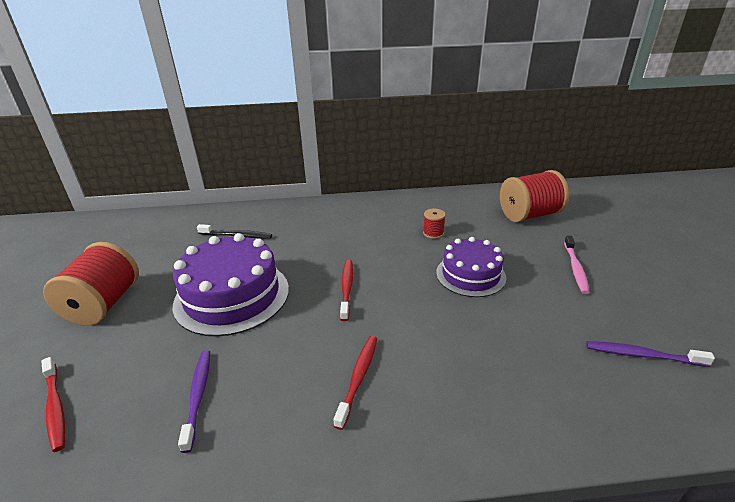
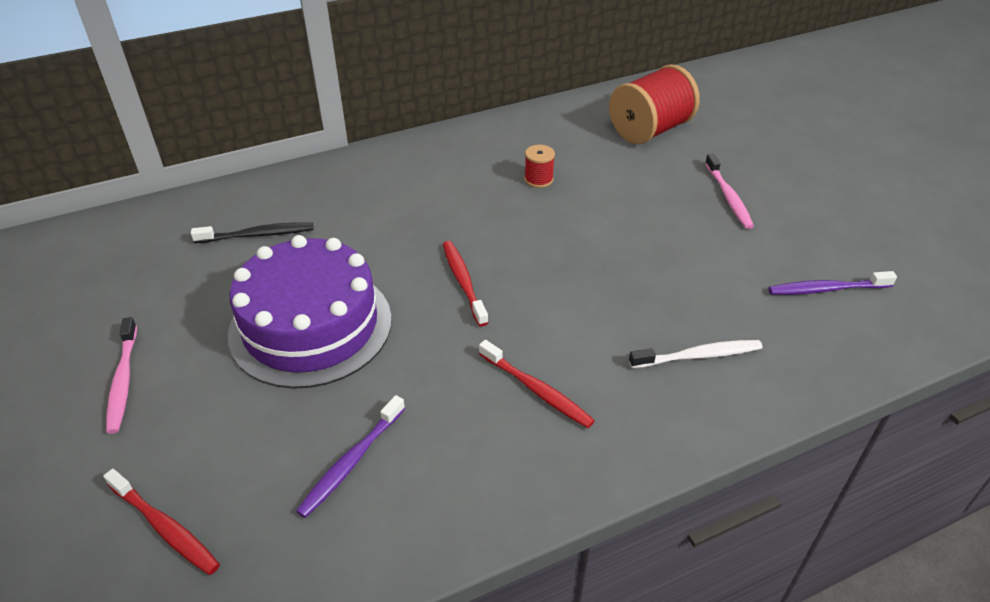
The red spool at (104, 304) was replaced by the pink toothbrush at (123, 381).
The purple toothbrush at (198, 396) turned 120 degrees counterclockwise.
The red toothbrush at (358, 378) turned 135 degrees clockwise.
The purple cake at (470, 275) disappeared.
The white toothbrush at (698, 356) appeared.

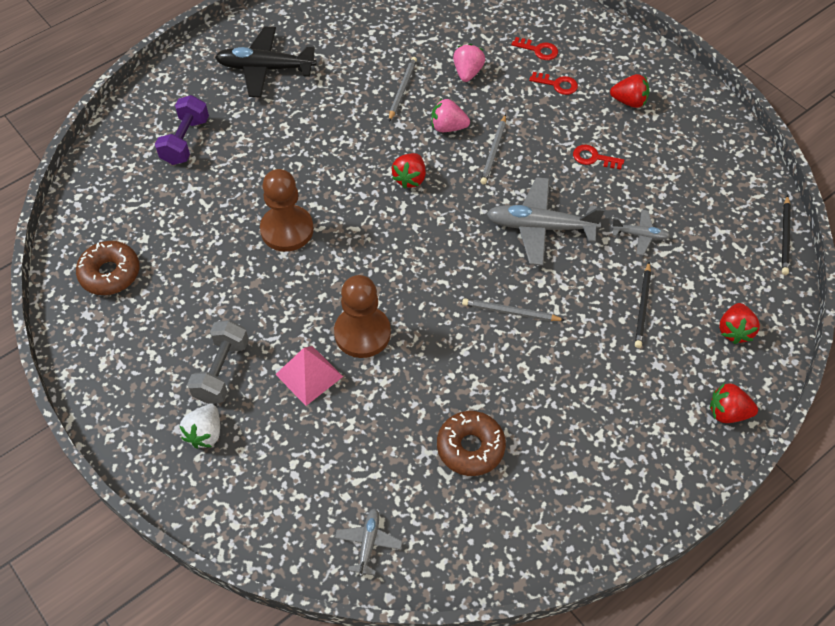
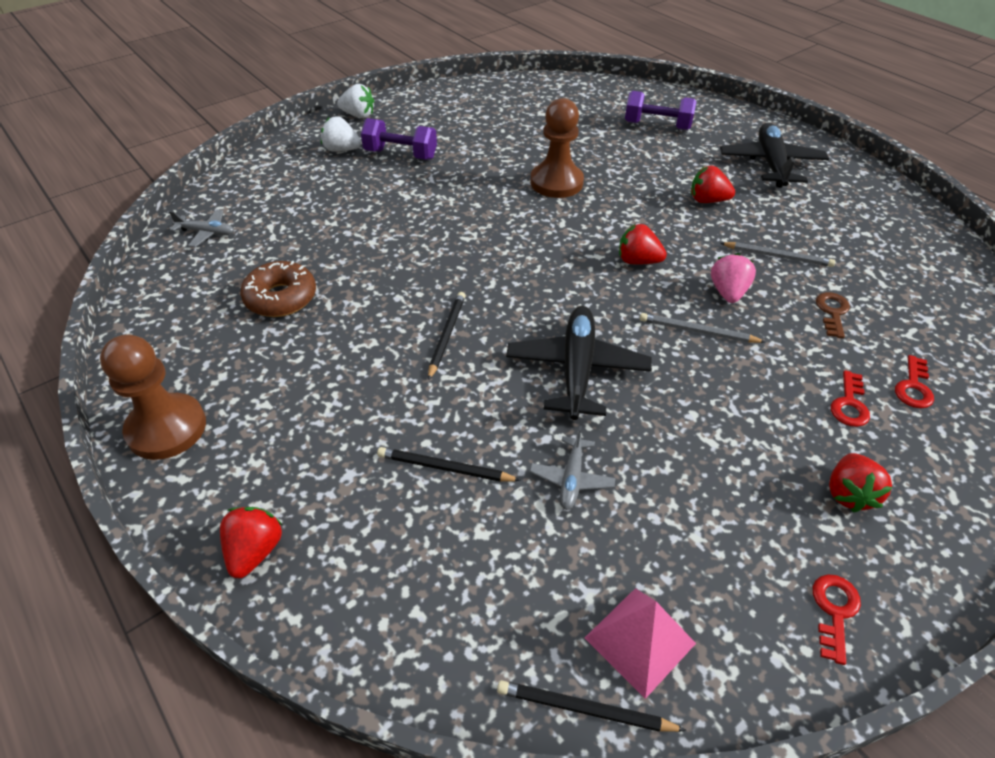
The brown donut at (110, 273) disappeared.
The grey dumbbell at (222, 371) became the purple dumbbell at (400, 154).
The pink pyramid moved from (309, 375) to (640, 640).
The brown pawn moved from (362, 333) to (167, 428).
The pink strawberry at (467, 72) was replaced by the brown key at (832, 312).
The grey pencil at (510, 312) became the black pencil at (446, 335).
The grey plane at (540, 227) became the black plane at (577, 369).
The red key moved from (593, 158) to (834, 611).
The red strawberry moved from (734, 331) to (707, 200).
The white strawberry at (358, 115) appeared.

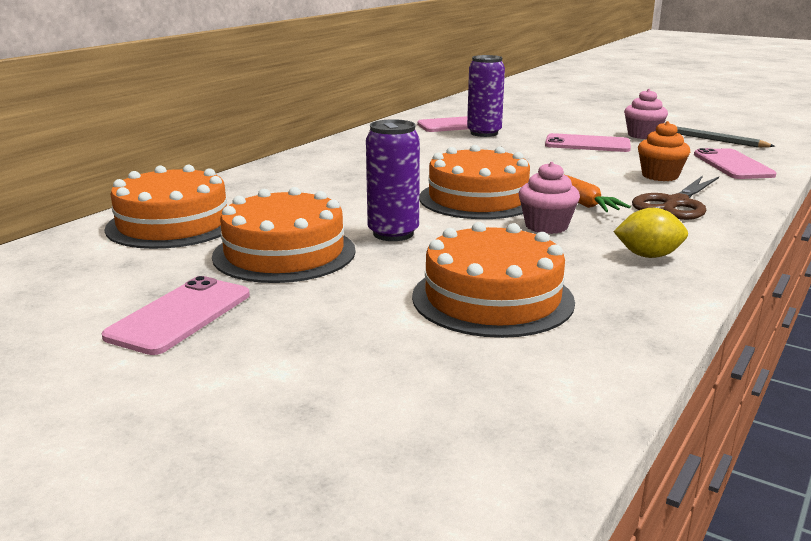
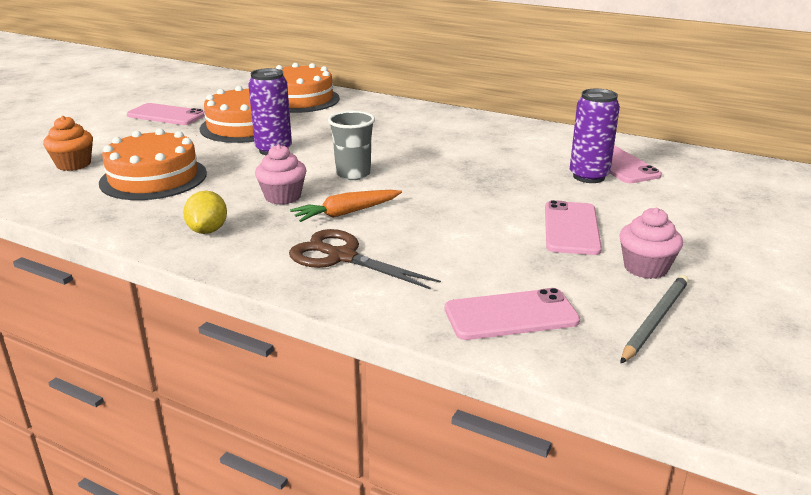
The orange cake at (478, 199) was replaced by the grey cup at (353, 174).
The orange cupcake moved from (660, 176) to (73, 164).

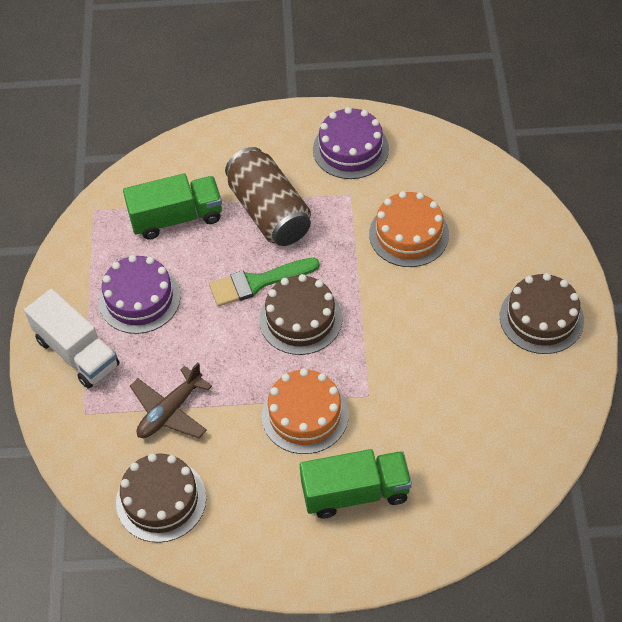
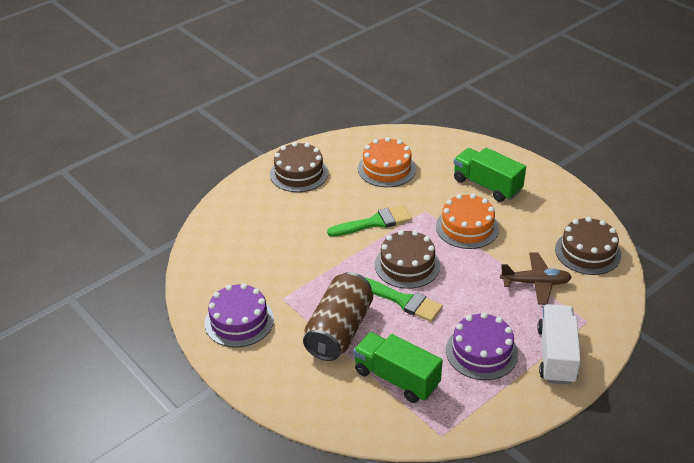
The orange cake moved from (409, 234) to (386, 169).
The green brush at (374, 222) appeared.

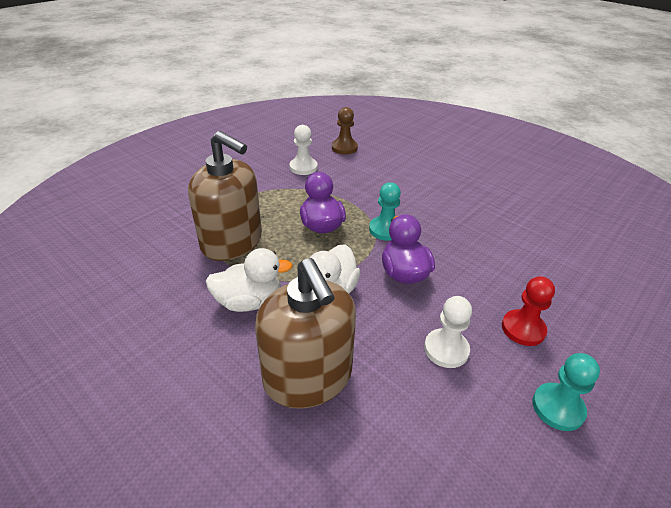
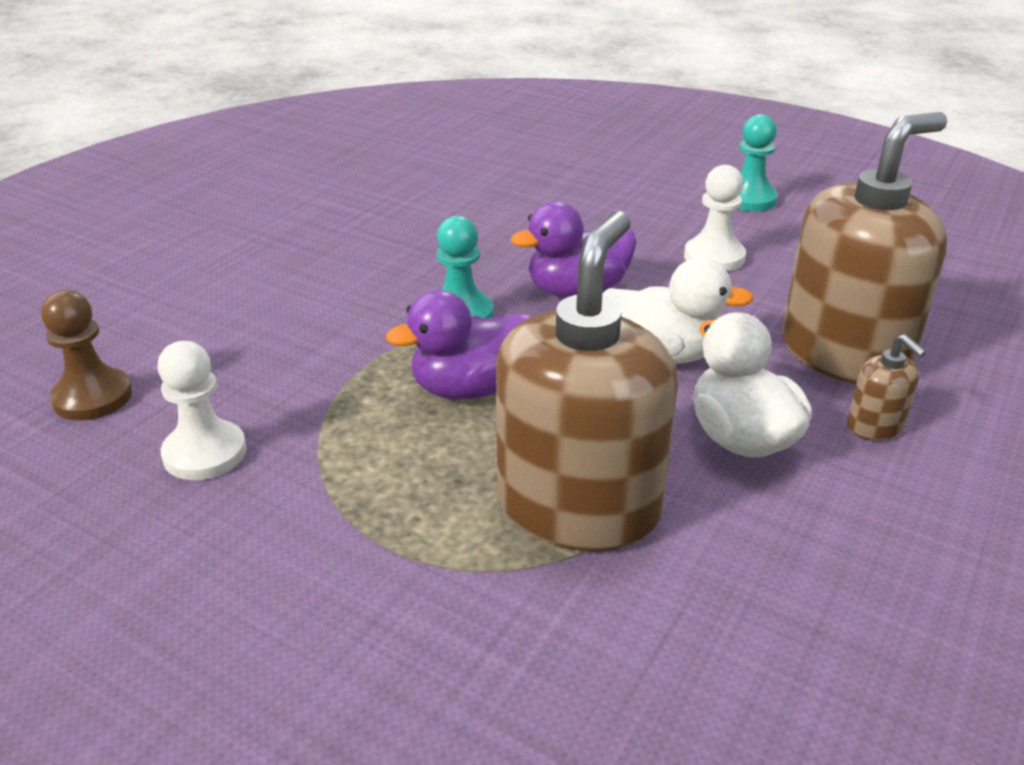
The red pawn at (523, 329) disappeared.
The brown soap dispenser at (875, 426) appeared.

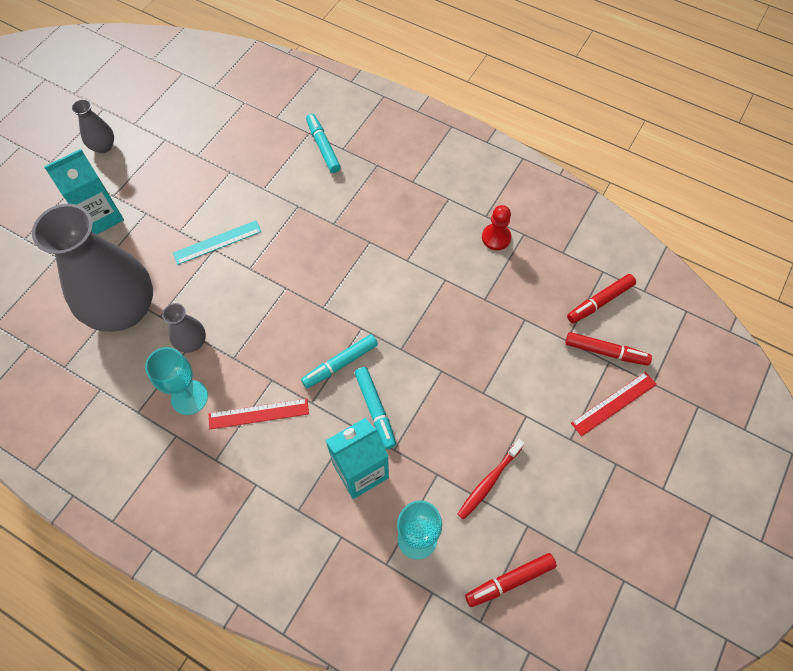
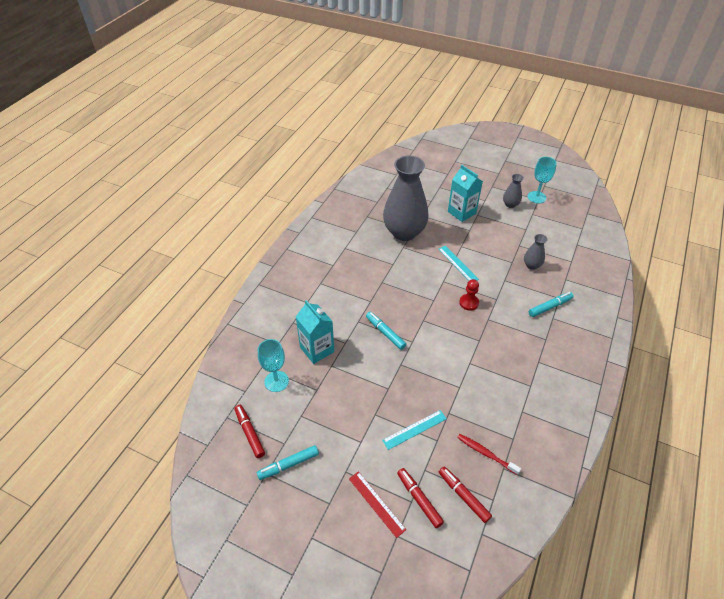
The turquoise goblet moved from (189, 397) to (536, 197).
The grey vase moved from (192, 342) to (531, 265).
The red ruler at (258, 414) disappeared.
The turquoise marker moved from (375, 409) to (288, 465).
The red toothbrush moved from (489, 482) to (486, 453).
The red pawn moved from (496, 238) to (469, 303).
The red marker at (606, 352) turned 135 degrees clockwise.
The turquoise ruler at (414, 429) appeared.

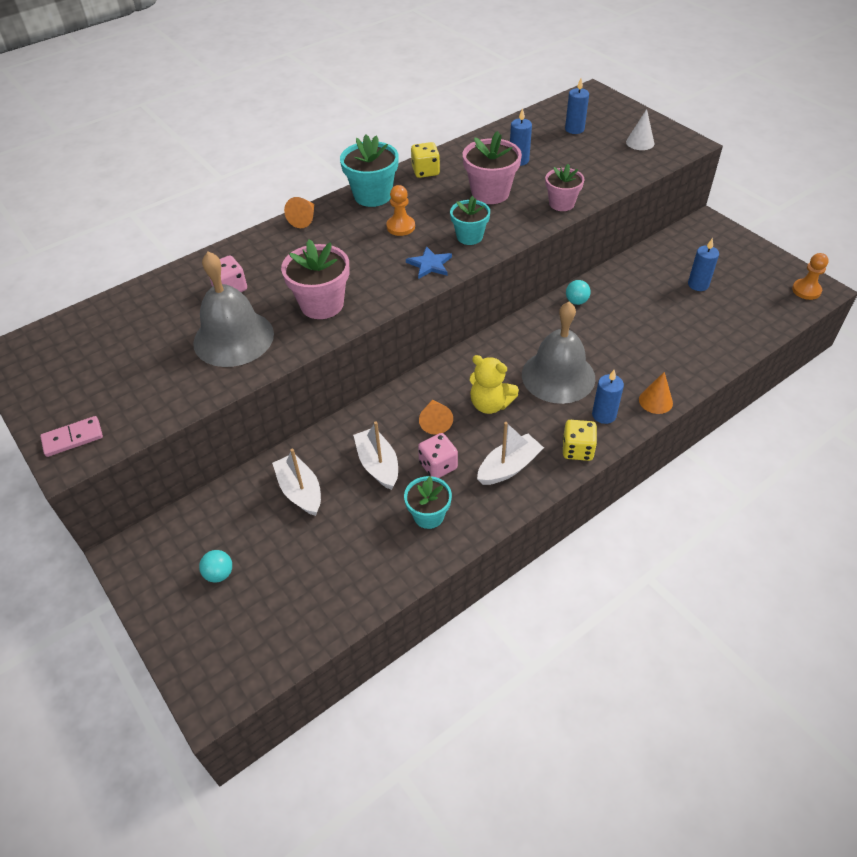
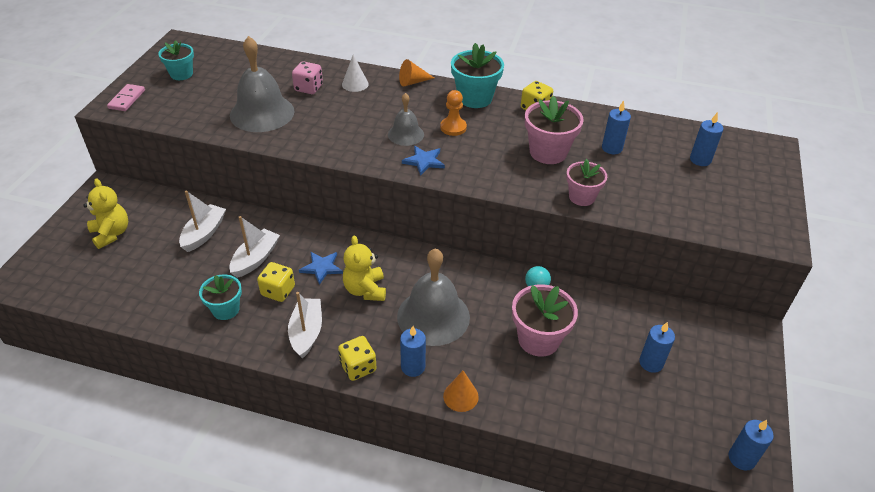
The pink domino at (73, 438) turned 75 degrees clockwise.
The turquoise ball at (219, 574) was replaced by the yellow teddy bear at (111, 234).
The pink flower pot moved from (322, 304) to (538, 339).
The pink dice at (438, 466) became the yellow dice at (278, 291).
The orange cone at (435, 421) was replaced by the blue star at (322, 268).
The turquoise flower pot moved from (469, 236) to (181, 74).
The white boat at (509, 467) turned 105 degrees counterclockwise.
The white cone moved from (640, 142) to (355, 84).
The orange pawn at (806, 290) was replaced by the blue candle at (741, 458).
The grey bell at (406, 134) appeared.

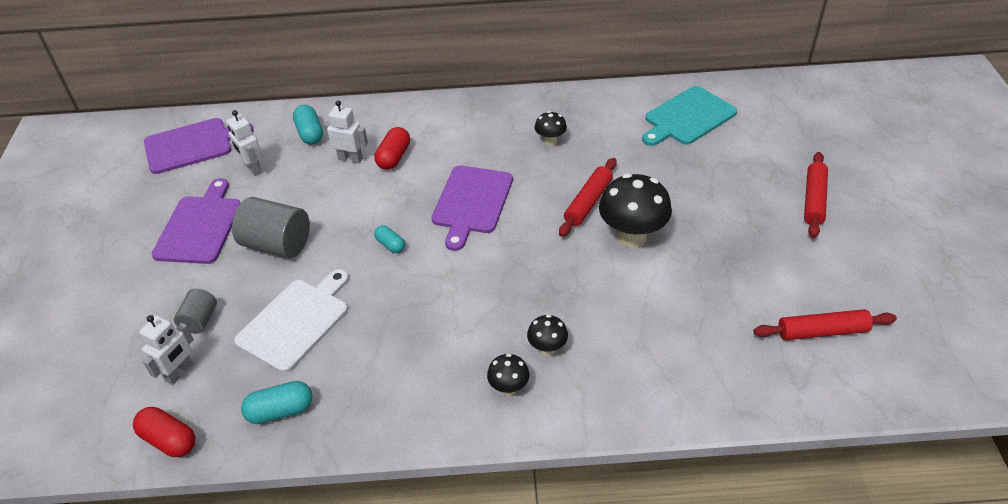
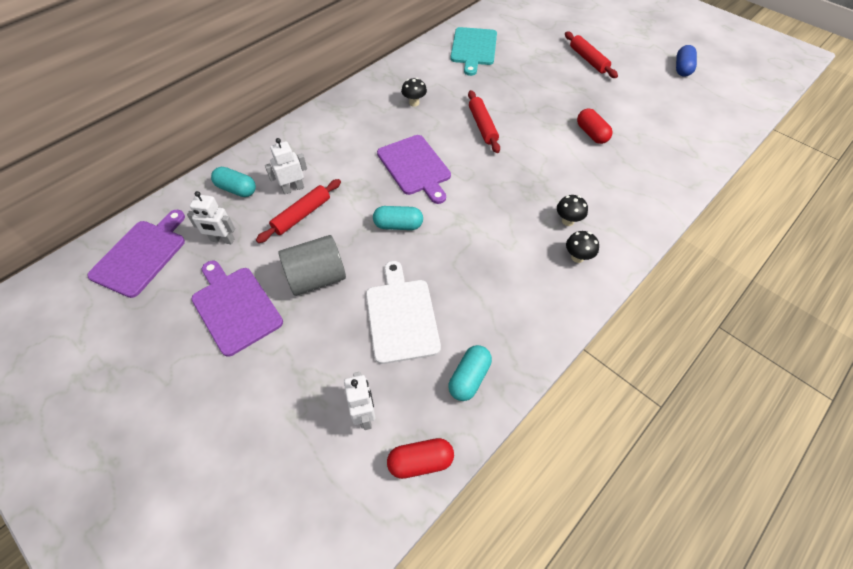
The grey cylinder at (200, 320) disappeared.
The turquoise capsule at (390, 245) changed to 1.54 times the size.
The red capsule moved from (394, 157) to (591, 134).
The black mushroom at (632, 237) disappeared.
The red rolling pin moved from (822, 331) to (302, 215).
The blue capsule at (682, 68) appeared.

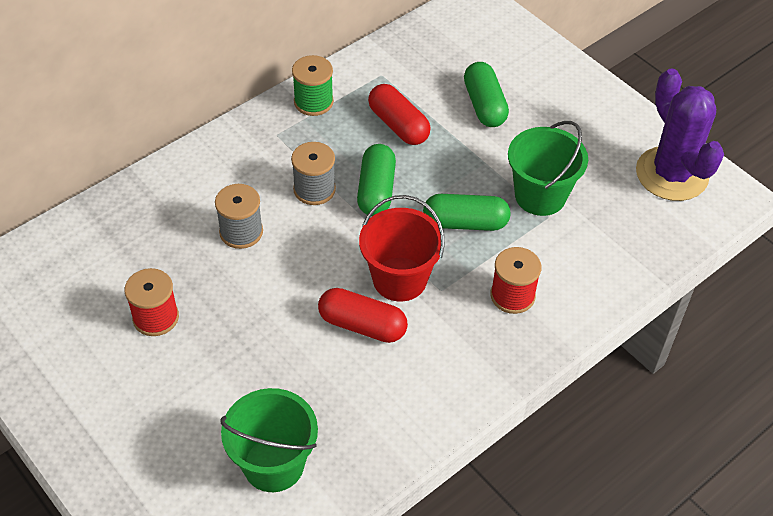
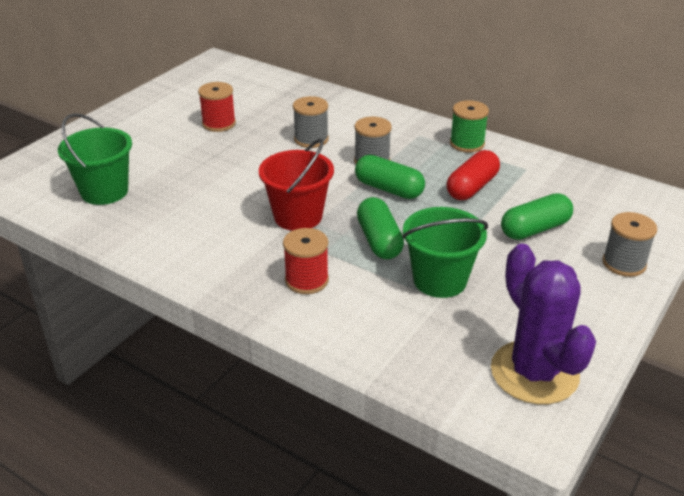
The red capsule at (362, 325) disappeared.
The green capsule at (376, 190) turned 45 degrees clockwise.
The purple cactus at (671, 174) turned 75 degrees counterclockwise.
The grey spool at (624, 263) appeared.

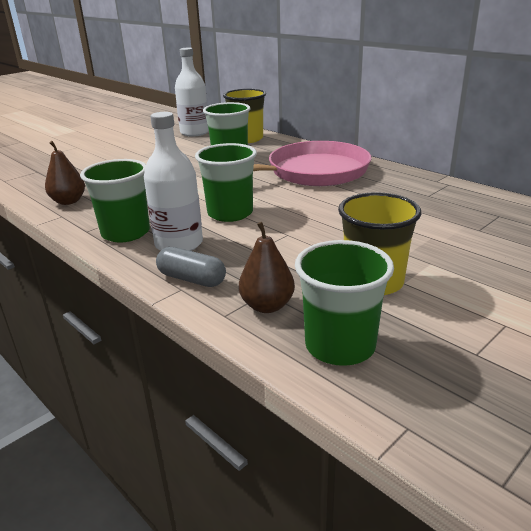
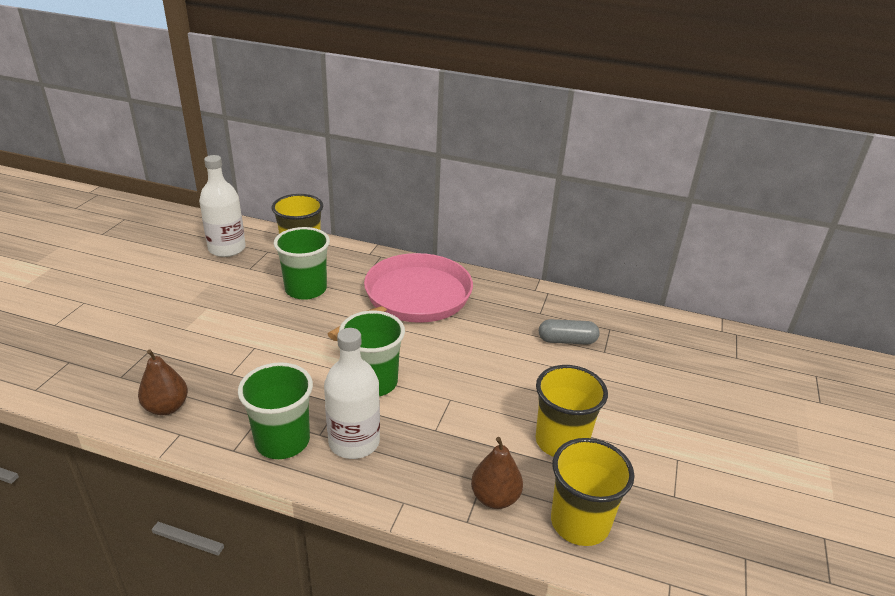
The grey capsule moved from (191, 279) to (567, 341).
The green cup at (340, 346) became the yellow cup at (580, 522).

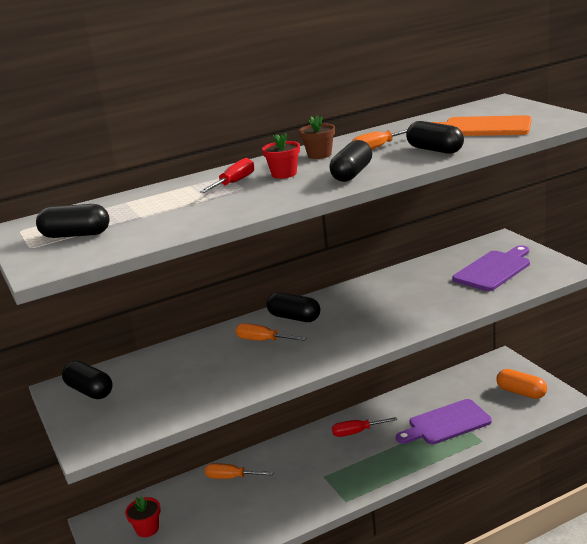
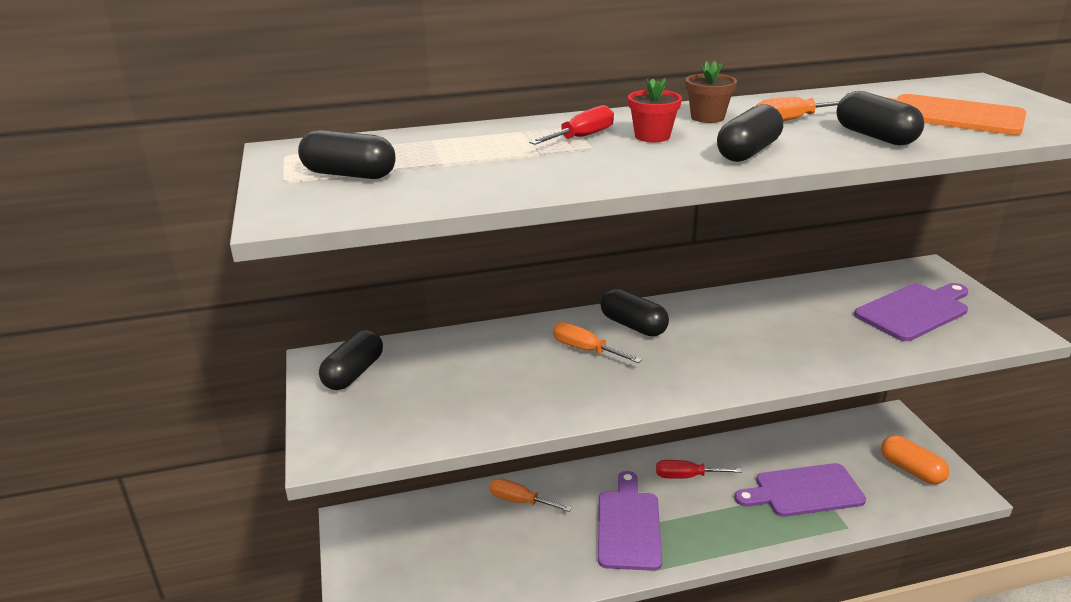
The black capsule at (89, 391) turned 60 degrees clockwise.
The red flower pot at (147, 529) disappeared.
The purple cutting board at (628, 526) appeared.

